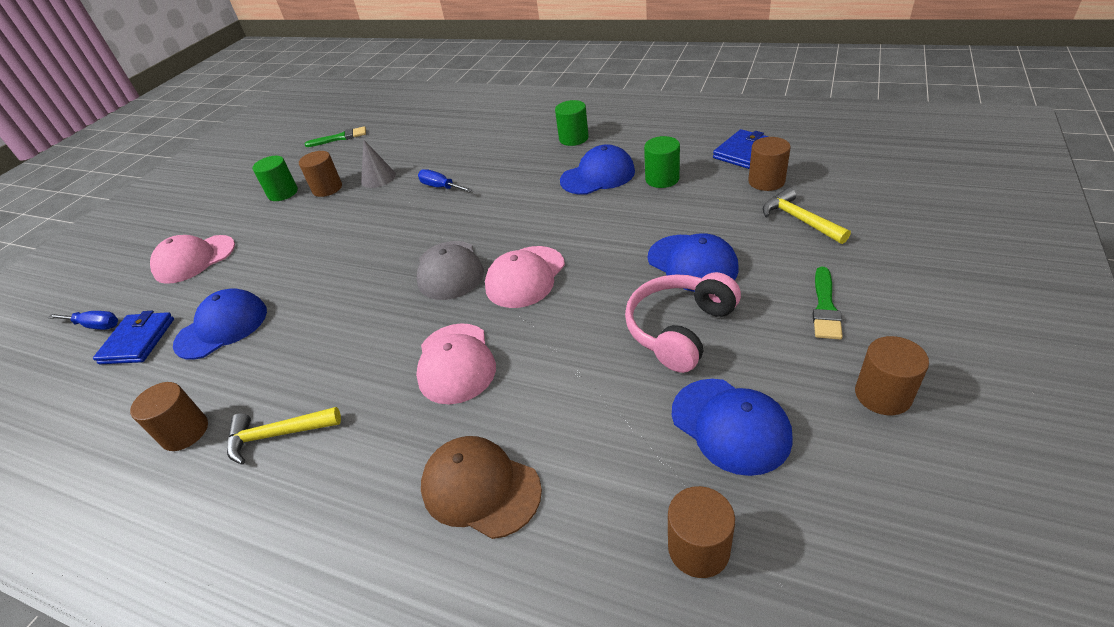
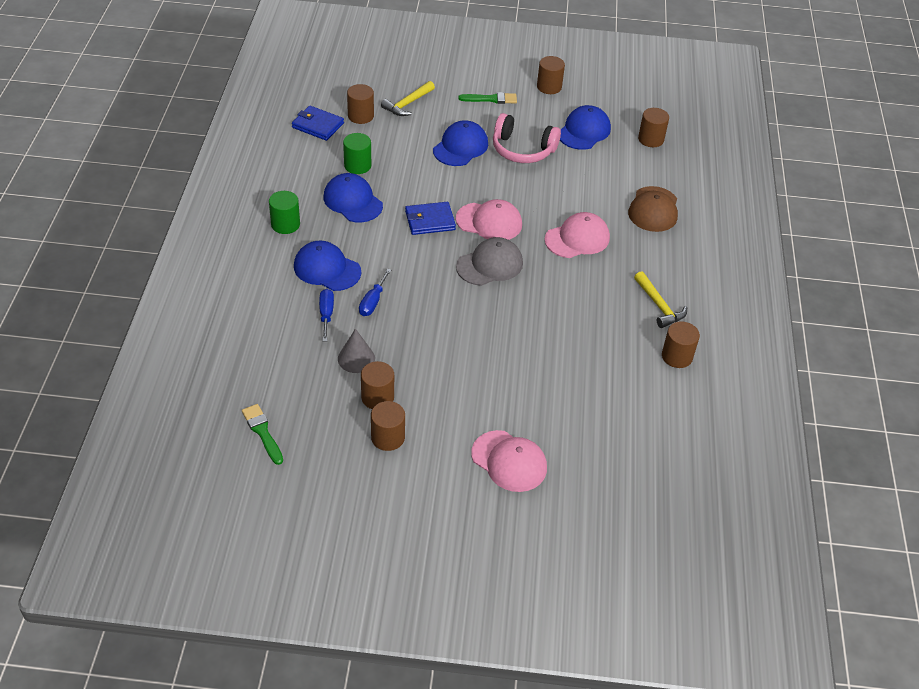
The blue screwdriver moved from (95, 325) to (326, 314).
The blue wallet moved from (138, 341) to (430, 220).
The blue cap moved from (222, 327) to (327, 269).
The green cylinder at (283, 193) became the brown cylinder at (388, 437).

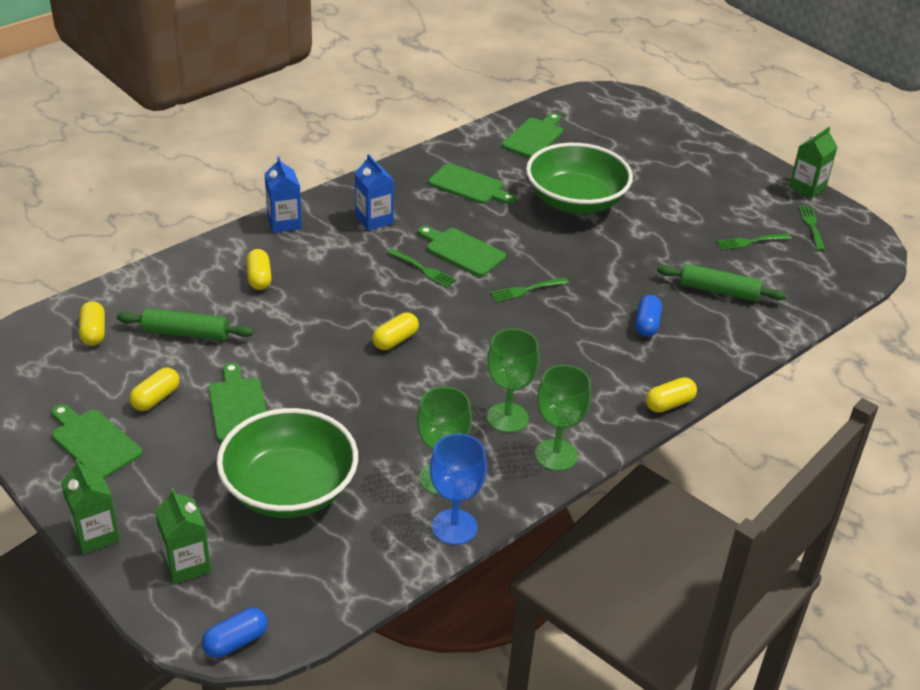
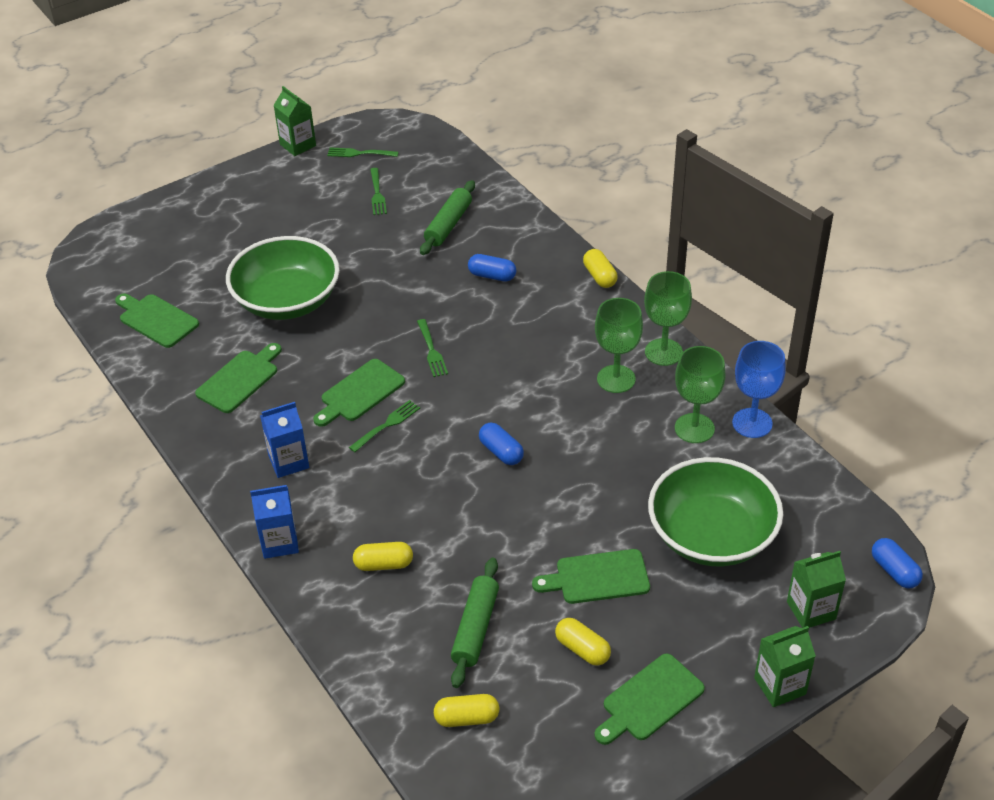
The yellow capsule at (395, 340) became the blue capsule at (501, 452).

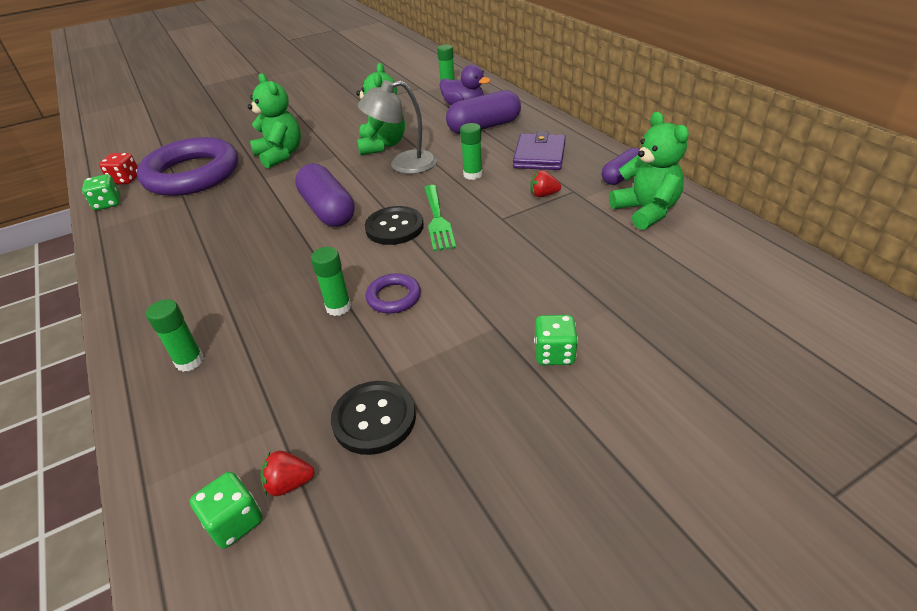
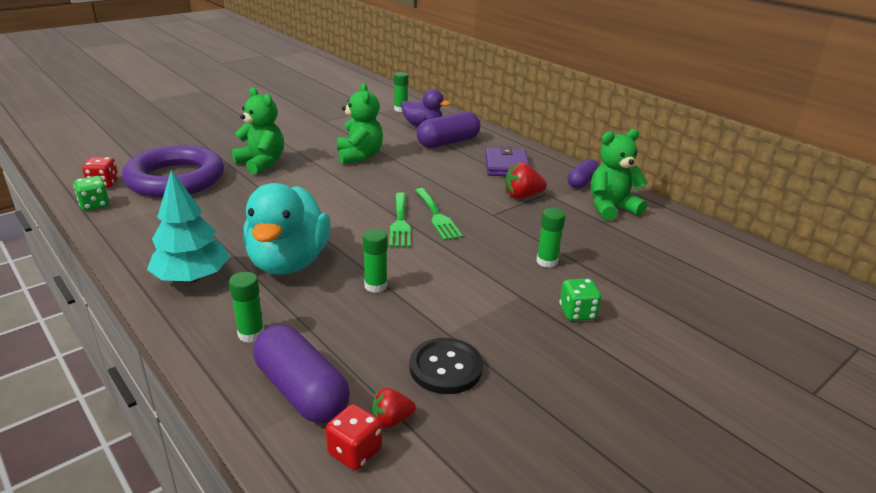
The green dice at (235, 522) became the red dice at (355, 452).
The purple capsule moved from (328, 210) to (302, 391).
The grey lamp at (403, 164) disappeared.
The black button at (394, 227) was replaced by the green fork at (400, 222).
The purple ring at (394, 297) disappeared.
The green glue stick moved from (472, 175) to (546, 261).
The red strawberry at (543, 195) changed to 1.59 times the size.
The green teddy bear at (646, 211) turned 75 degrees counterclockwise.
The turquoise tree at (192, 278) appeared.
The turquoise duck at (288, 262) appeared.

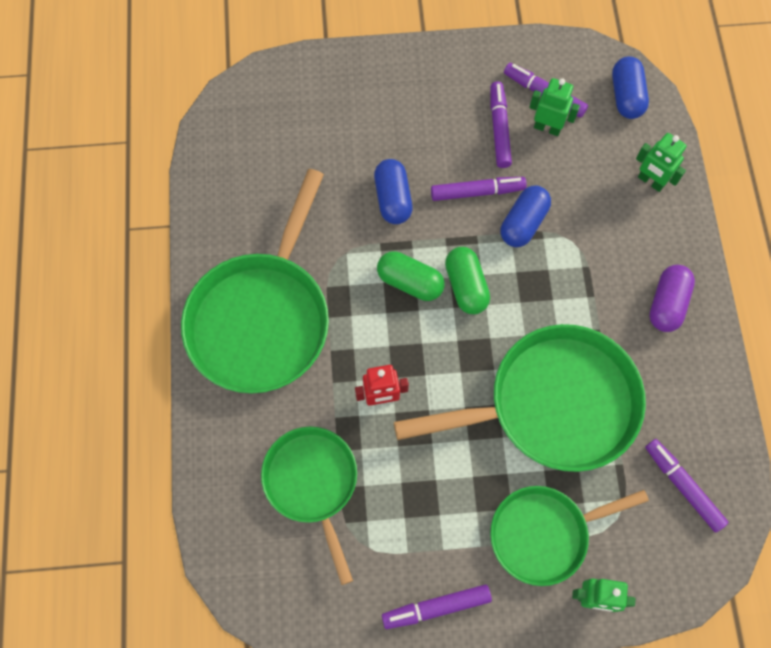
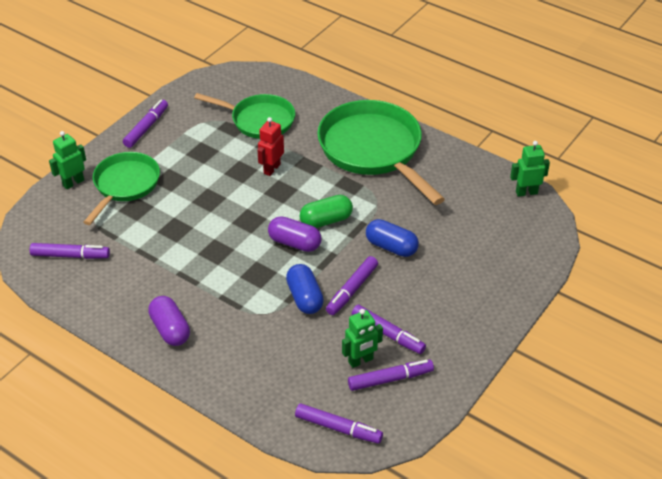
The green pan at (553, 404) disappeared.
The green capsule at (466, 286) became the purple capsule at (294, 243).
The blue capsule at (626, 96) was replaced by the purple marker at (338, 428).
The green robot moved from (650, 181) to (526, 192).

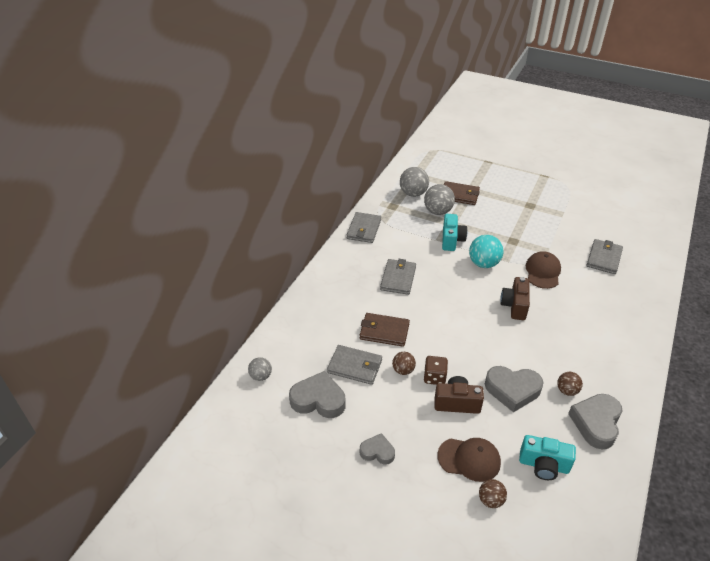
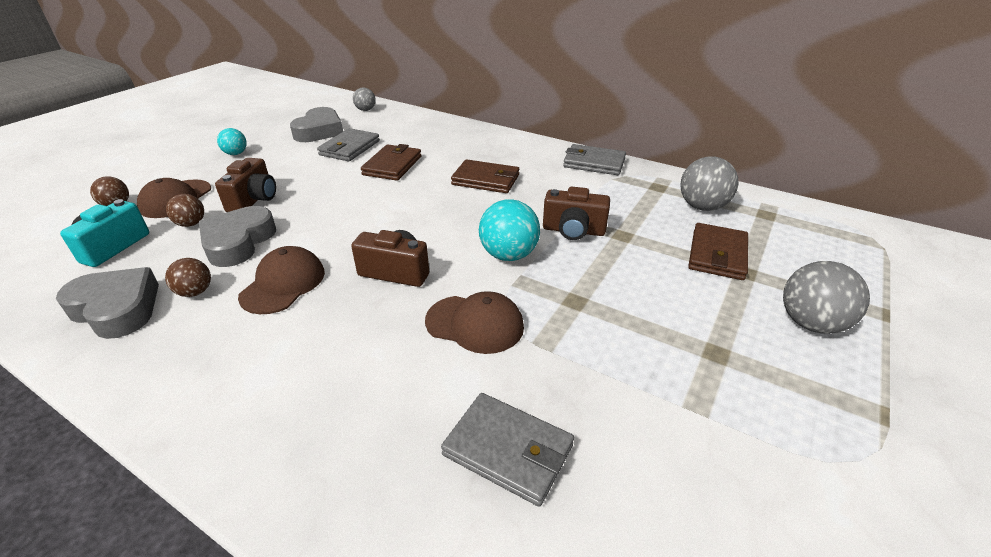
The grey heart at (377, 452) was replaced by the turquoise ball at (236, 154).
The grey wallet at (398, 278) became the brown wallet at (486, 180).
The brown ball moved from (403, 370) to (191, 224).
The grey ball moved from (438, 211) to (810, 323).
The brown dice at (434, 377) disappeared.
The turquoise camera at (452, 240) became the brown camera at (573, 231).
The brown cap at (283, 284) appeared.

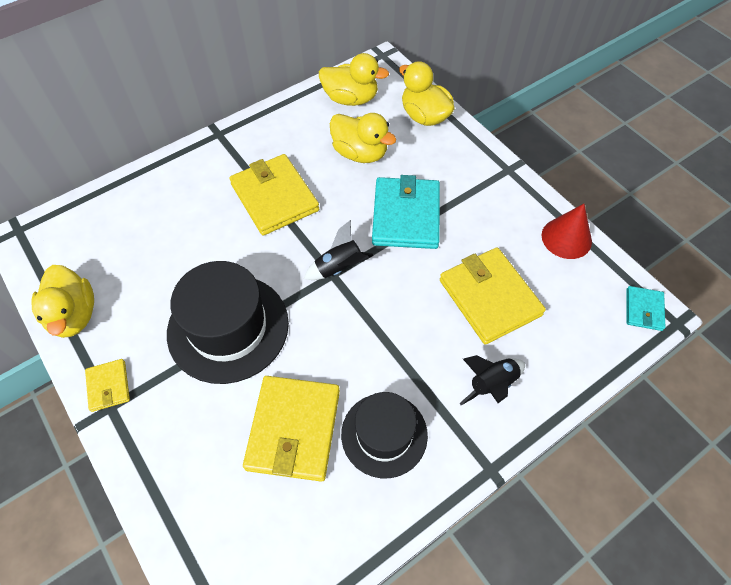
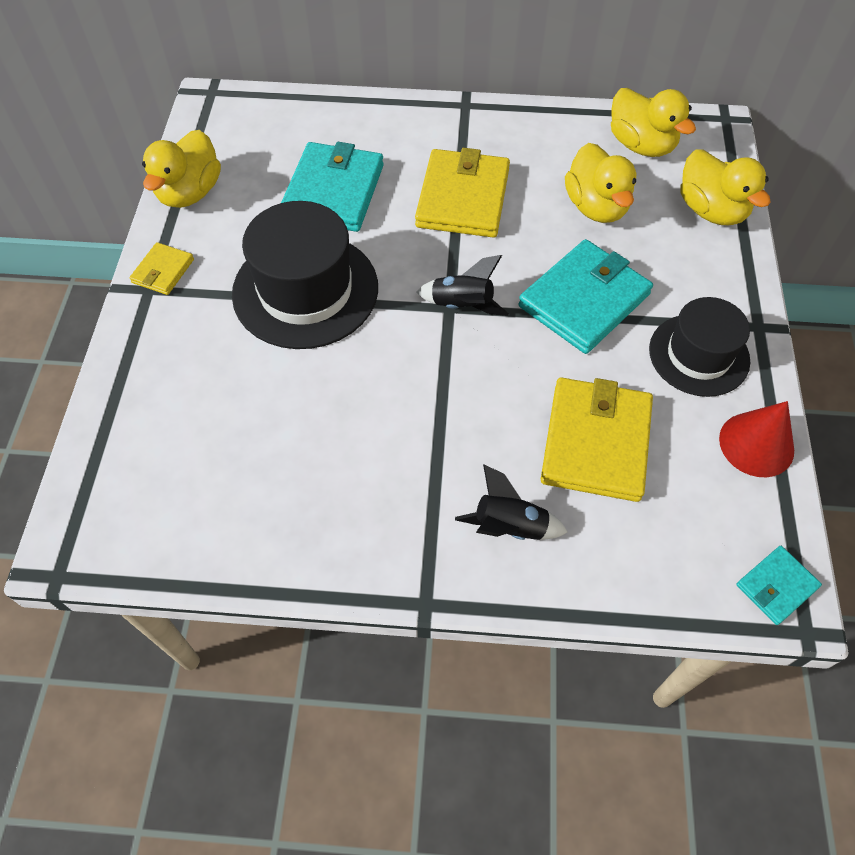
The yellow wallet at (294, 429) disappeared.
The black hat moved from (384, 434) to (699, 355).
The yellow duck at (424, 116) turned 150 degrees clockwise.
The turquoise wallet at (333, 192) appeared.

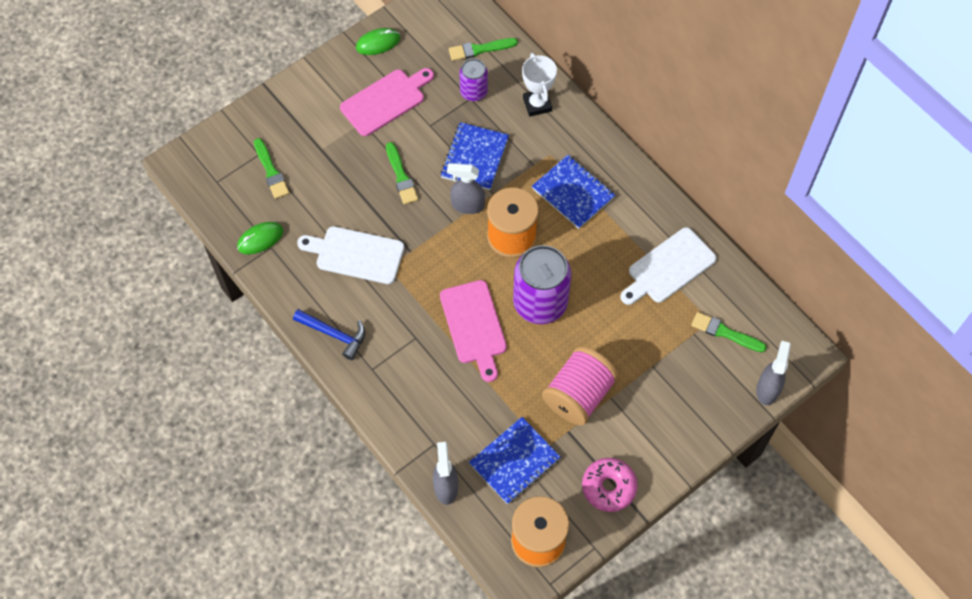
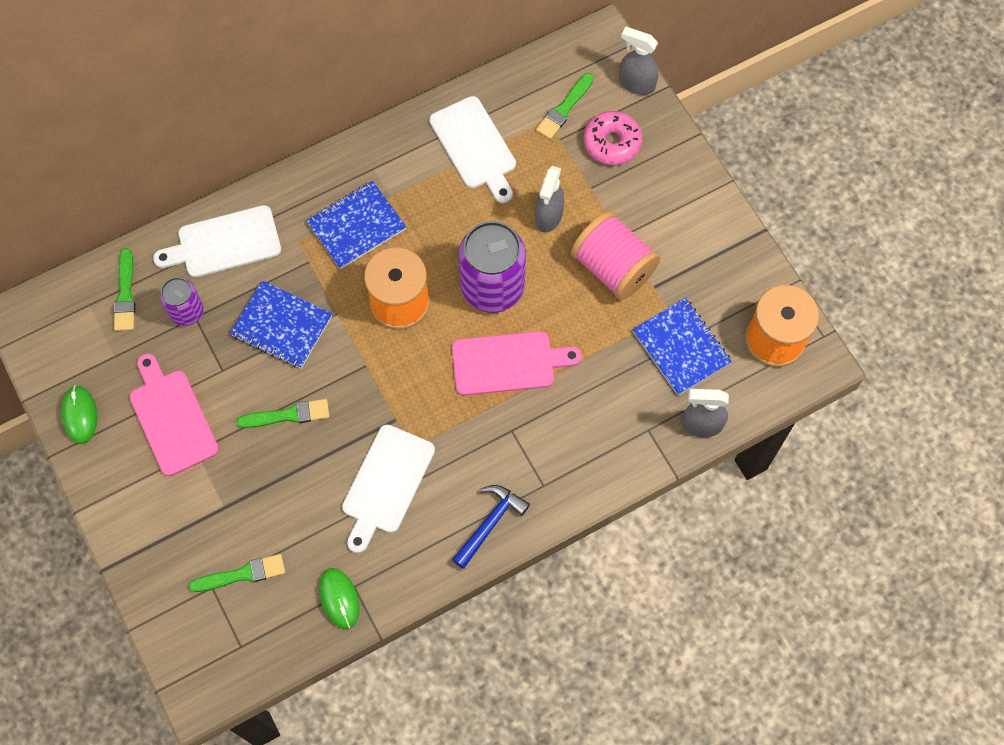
The grey spray bottle moved from (467, 205) to (548, 216).
The white trophy at (537, 104) was replaced by the white cutting board at (224, 243).
The pink donut moved from (608, 487) to (612, 143).

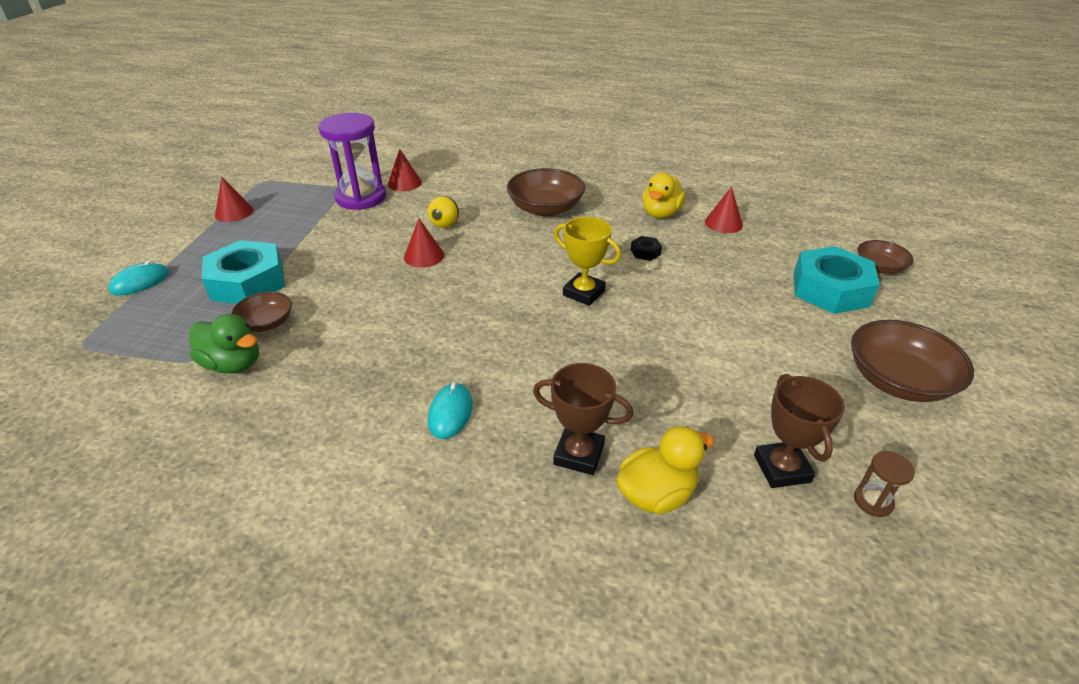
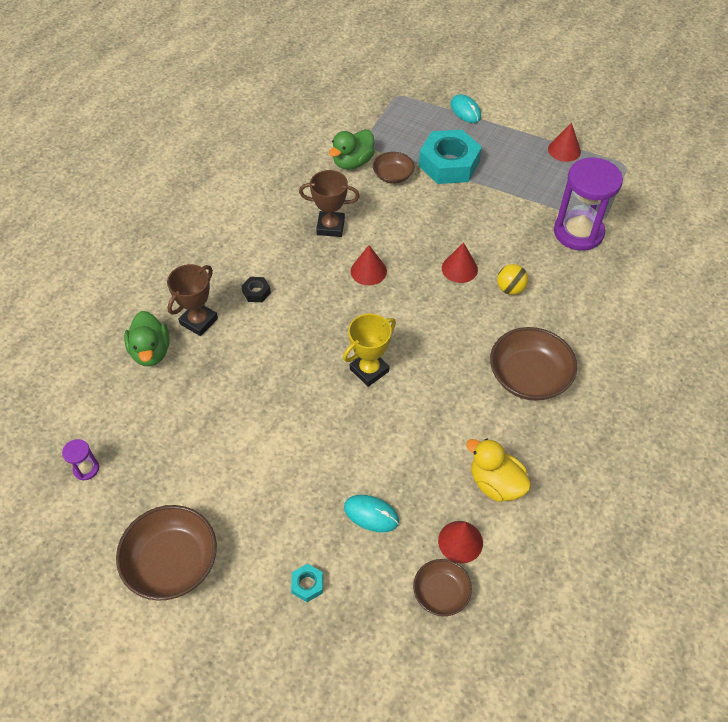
The red cone moved from (404, 183) to (368, 271).
The turquoise mouse moved from (450, 413) to (371, 514).
The yellow duck at (656, 494) became the green duck at (151, 352).
The black nut moved from (645, 252) to (256, 292).
The brown trophy moved from (781, 468) to (330, 227).
The turquoise nut at (830, 289) changed to 0.41 times the size.
The brown hourglass at (873, 501) became the purple hourglass at (86, 469).
The brown bowl moved from (879, 267) to (441, 593).

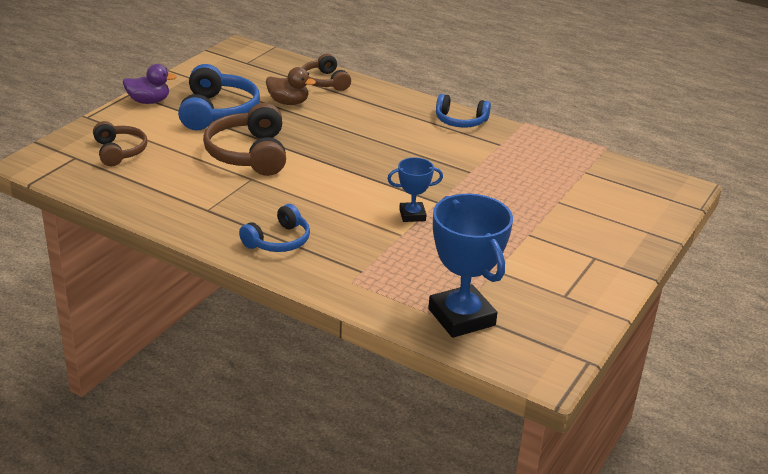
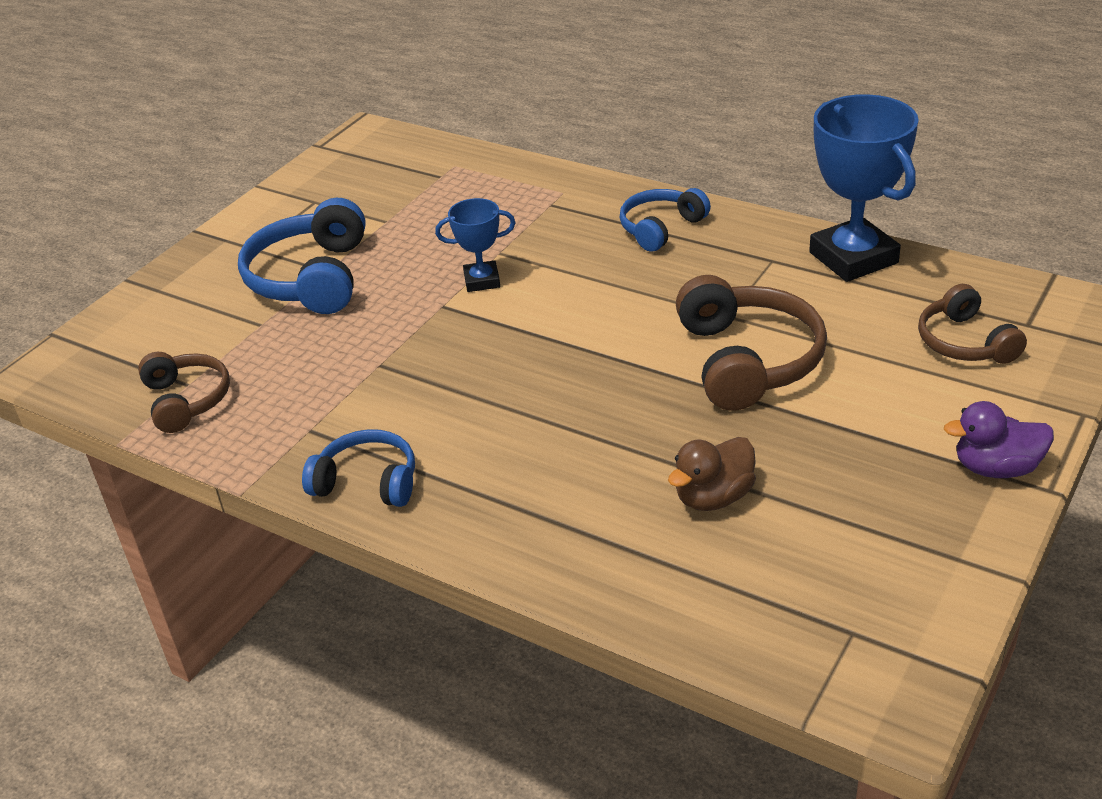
The blue headphones moved from (218, 112) to (311, 278).
The brown duck at (288, 102) turned 60 degrees counterclockwise.
The brown headphones moved from (324, 82) to (187, 400).
The blue trophy moved from (461, 317) to (853, 258).

